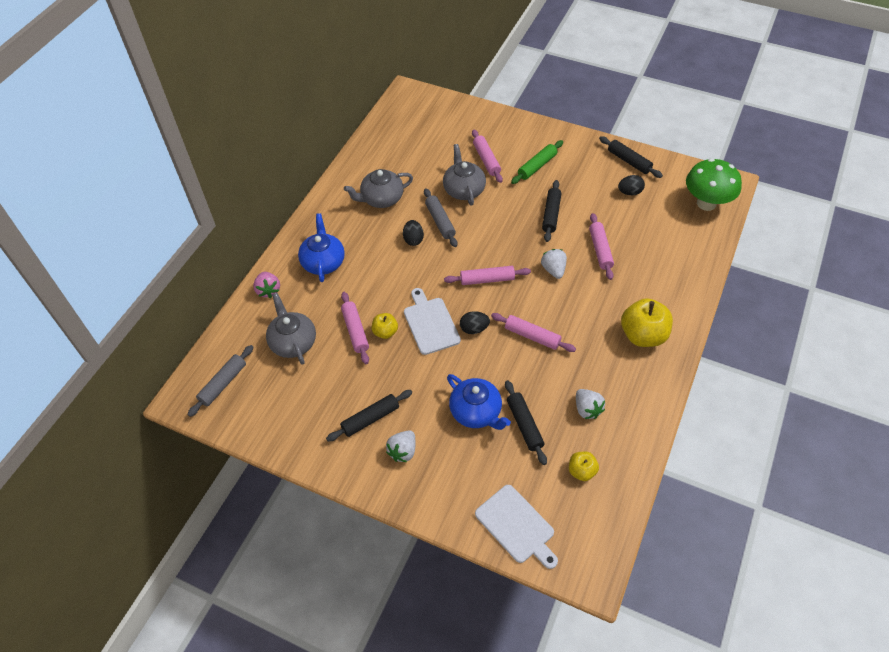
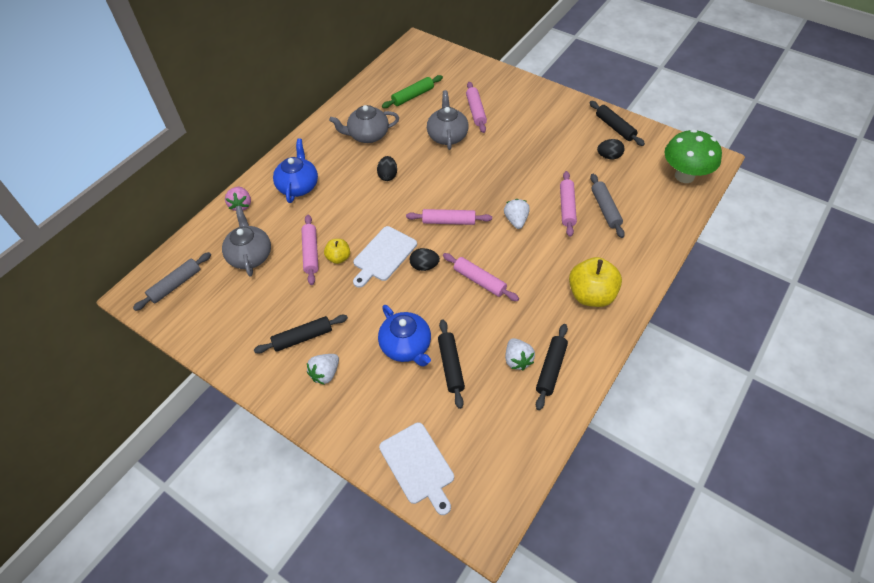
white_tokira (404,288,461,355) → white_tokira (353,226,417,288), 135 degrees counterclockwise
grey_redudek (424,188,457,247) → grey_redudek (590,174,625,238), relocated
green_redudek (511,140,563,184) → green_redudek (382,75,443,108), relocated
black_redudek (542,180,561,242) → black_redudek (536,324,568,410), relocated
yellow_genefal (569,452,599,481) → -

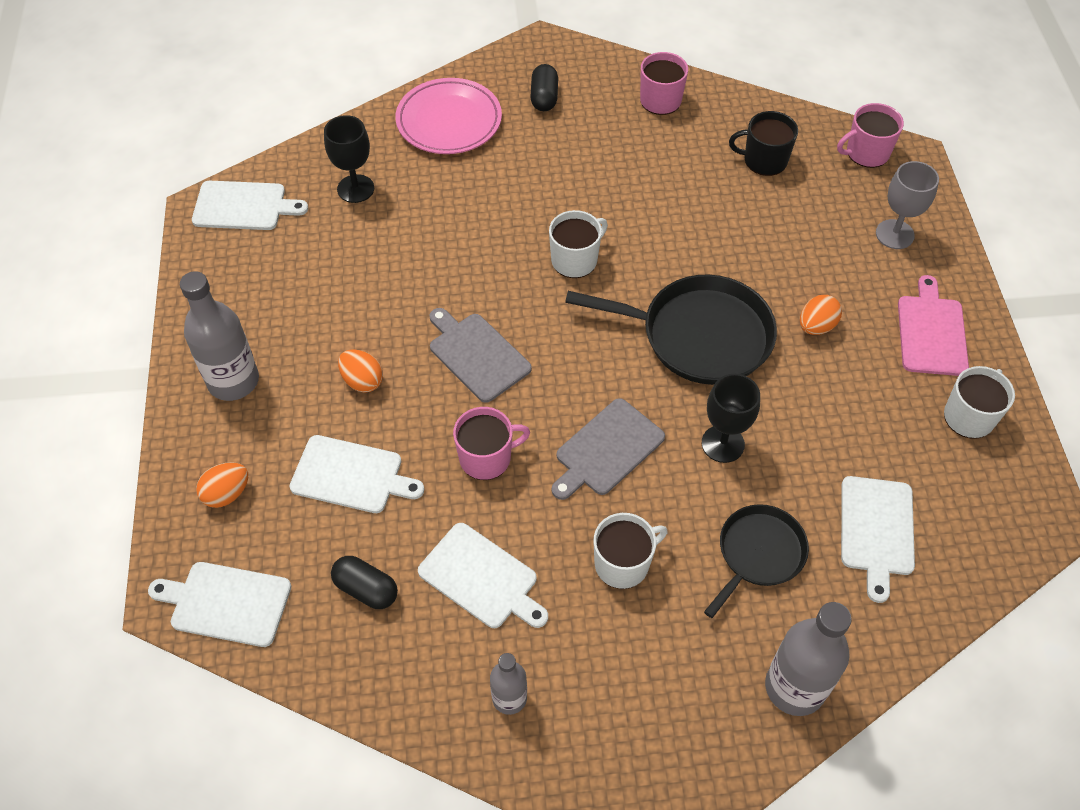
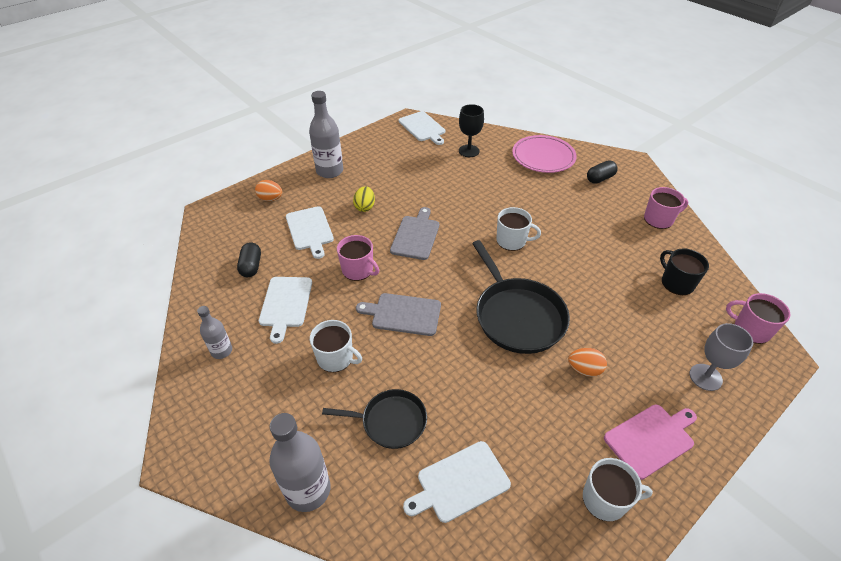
white_tokira (148,562,291,647) → -
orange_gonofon (338,349,383,393) → yellow_gonofon (353,186,375,212)
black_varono (702,374,760,463) → -

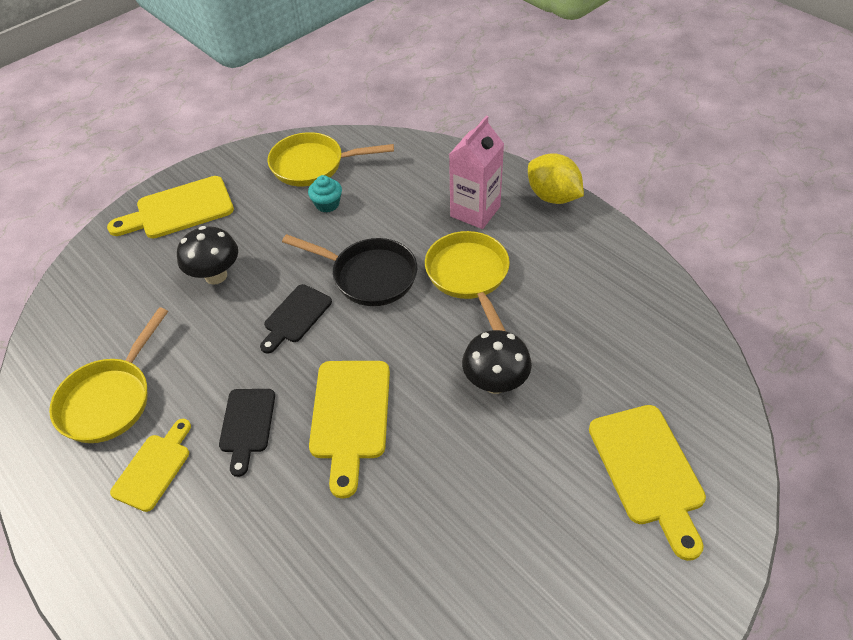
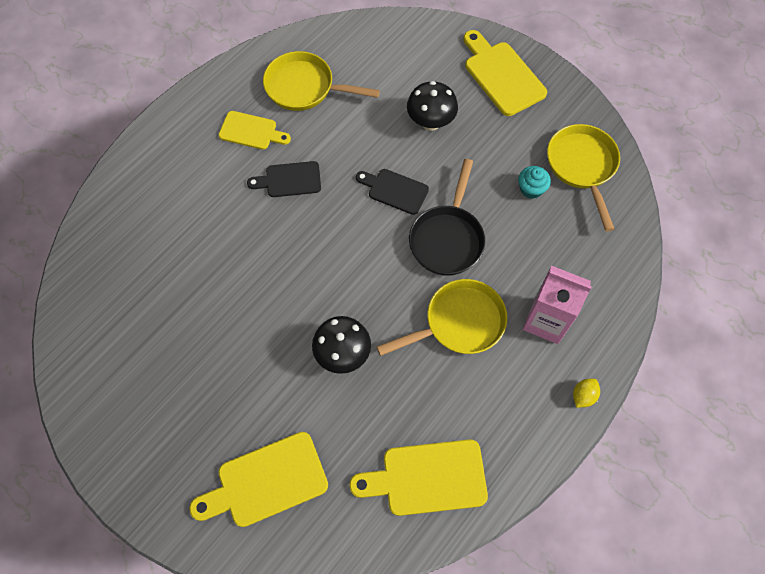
yellow_tokira (309,361,390,499) → yellow_tokira (349,439,488,516), relocated
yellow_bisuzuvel (528,153,584,204) → yellow_bisuzuvel (573,379,600,408), x0.50

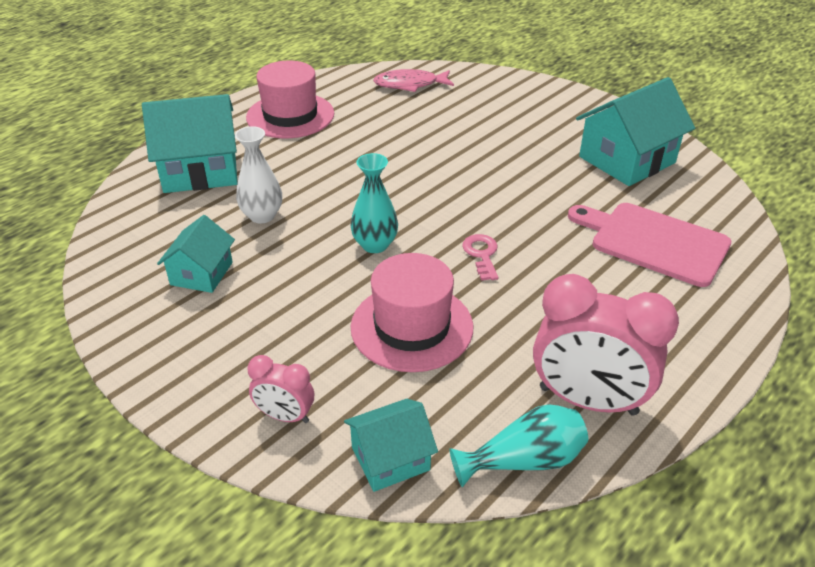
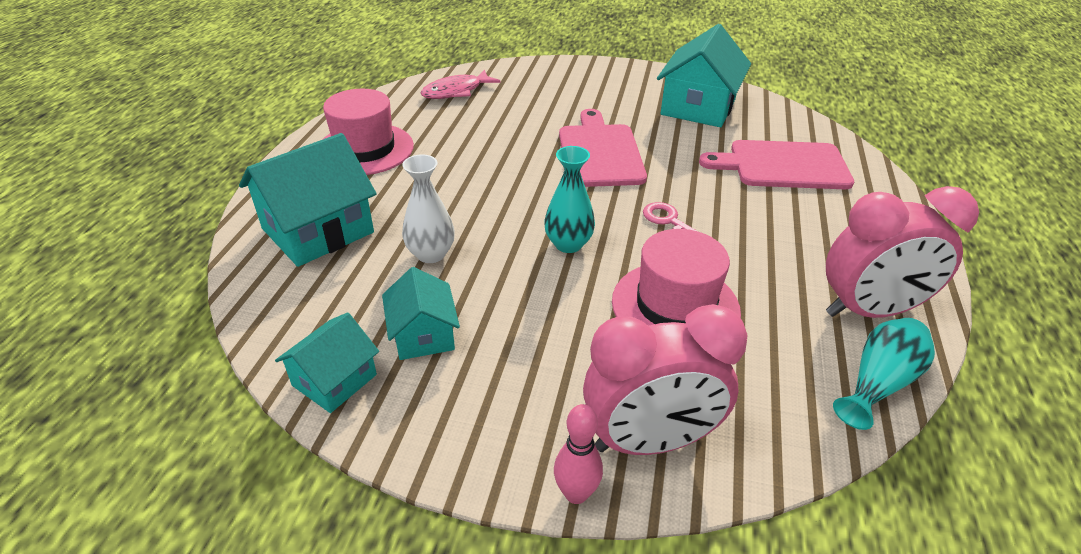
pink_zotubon (248,355,314,423) → pink_zotubon (583,304,747,455), x1.97
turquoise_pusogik (344,399,438,492) → turquoise_pusogik (275,312,379,413), relocated
- → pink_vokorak (554,404,603,504)
- → pink_tokira (559,109,647,187)

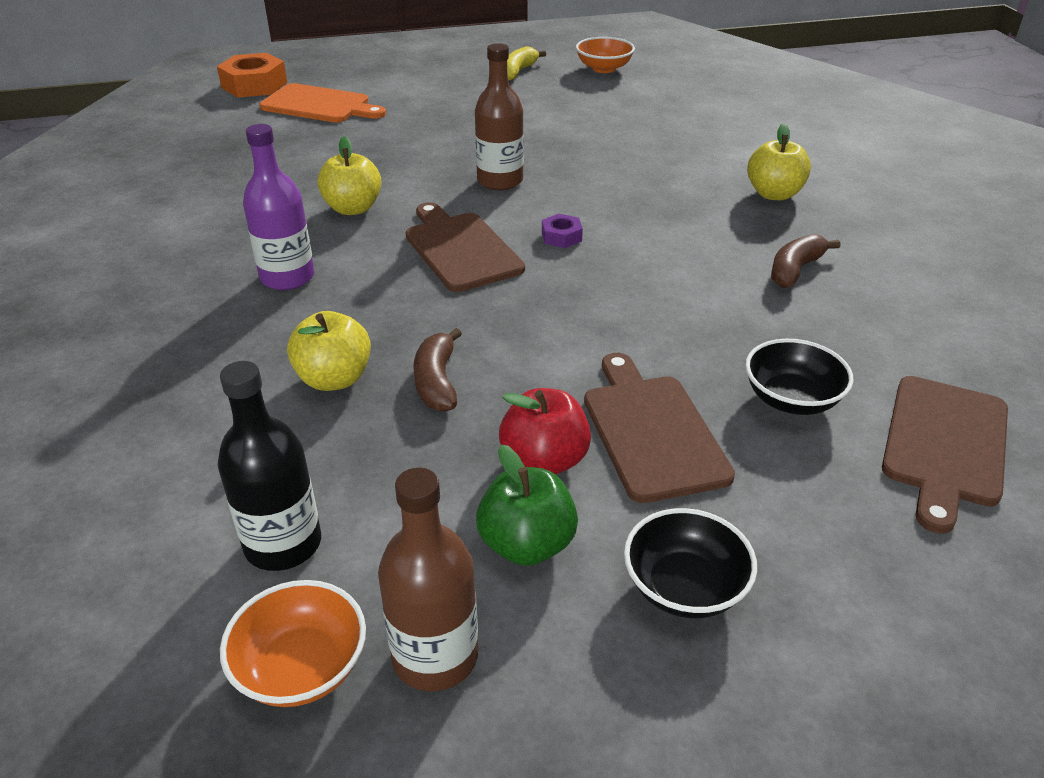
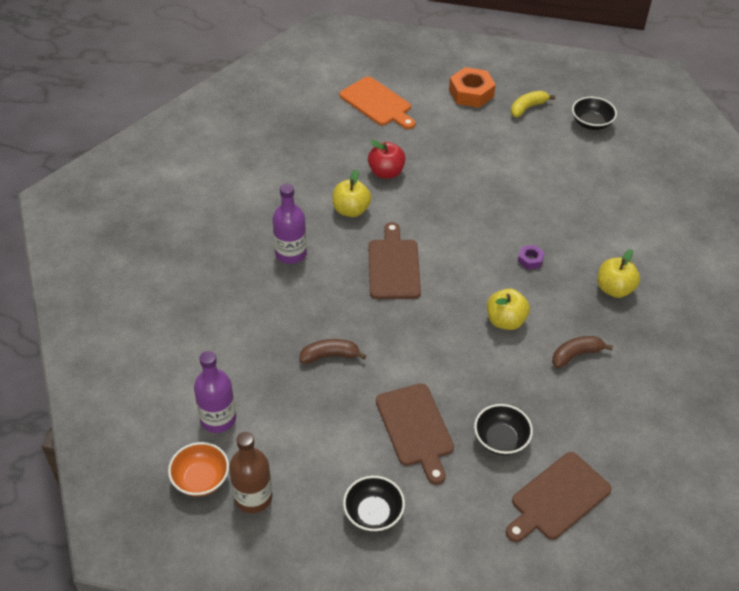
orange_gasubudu (217,53,287,97) → orange_gasubudu (449,67,496,108), relocated
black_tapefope (218,361,321,571) → purple_tapefope (194,351,236,433)
yellow_genefal (287,311,371,391) → yellow_genefal (487,289,530,330), relocated
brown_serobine (413,328,462,412) → brown_serobine (300,339,366,363), 60 degrees clockwise
brown_tapefope (475,43,524,190) → -
green_genefal (476,445,578,566) → -
red_genefal (499,388,591,475) → red_genefal (368,140,406,179), relocated
purple_gasubudu (542,214,583,248) → purple_gasubudu (518,245,545,270), relocated
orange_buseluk (576,37,635,73) → black_buseluk (572,97,617,130)
brown_tokira (584,353,735,503) → brown_tokira (376,383,454,485), 150 degrees clockwise

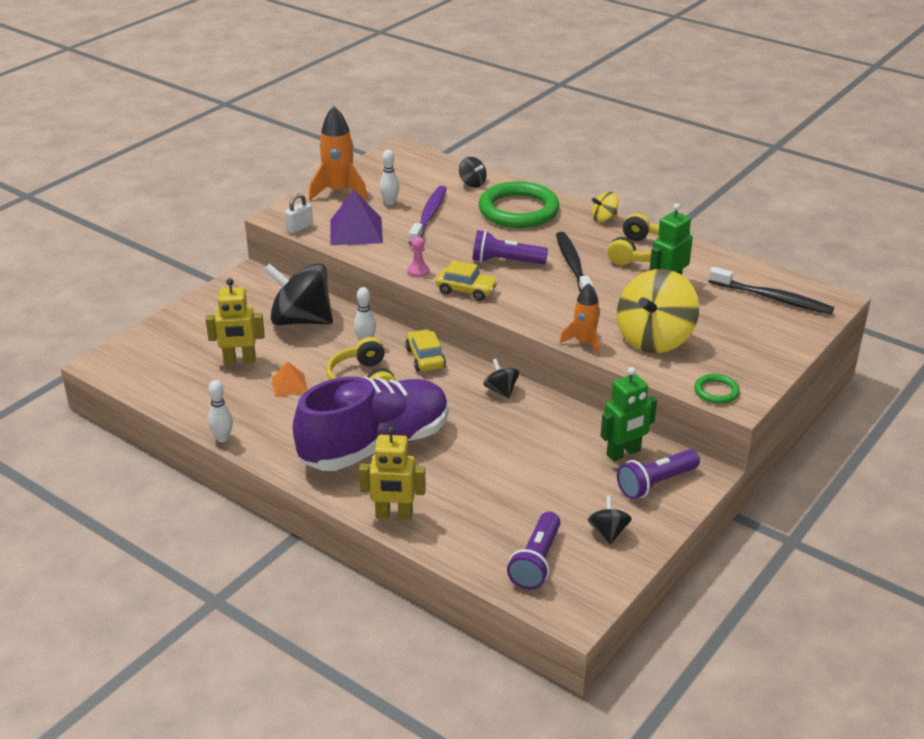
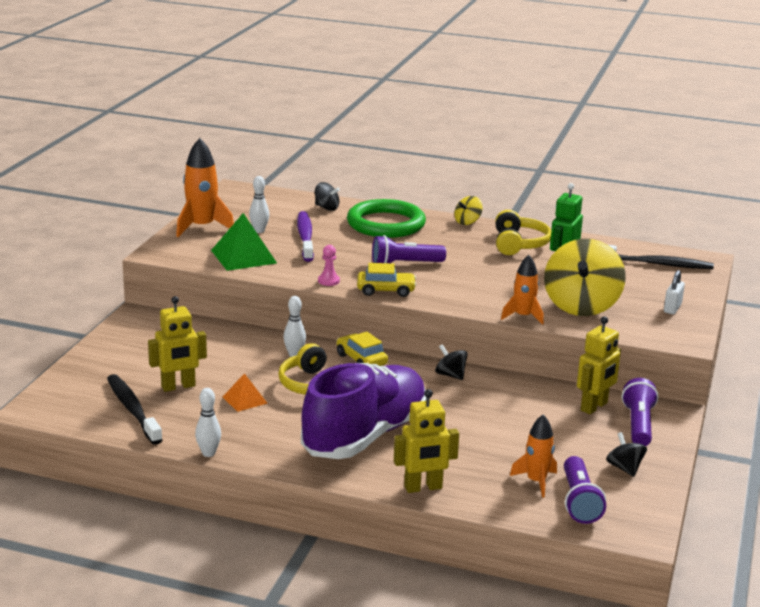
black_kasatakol (264,263,333,325) → -
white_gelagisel (285,193,313,234) → white_gelagisel (664,270,685,314), relocated
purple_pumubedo (330,190,383,245) → green_pumubedo (211,213,277,271)
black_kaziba (556,232,594,292) → black_kaziba (107,374,163,445), relocated
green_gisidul (601,367,657,461) → yellow_gisidul (577,316,621,414)
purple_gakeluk (617,449,700,499) → purple_gakeluk (622,378,658,446), 150 degrees clockwise
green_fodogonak (694,374,740,404) → -
- → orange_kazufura (510,415,557,498)

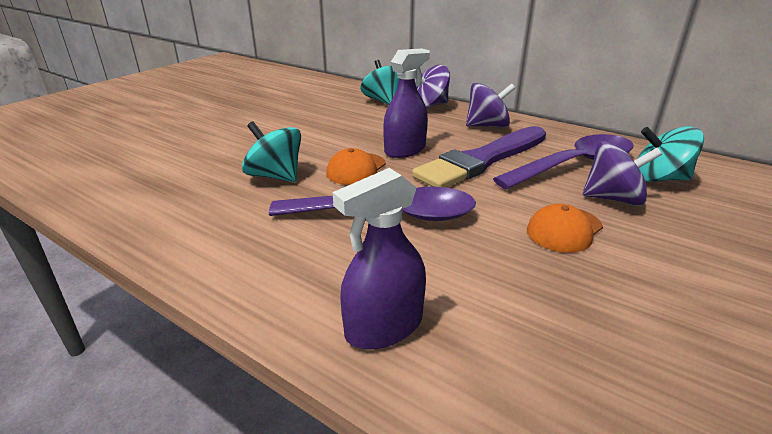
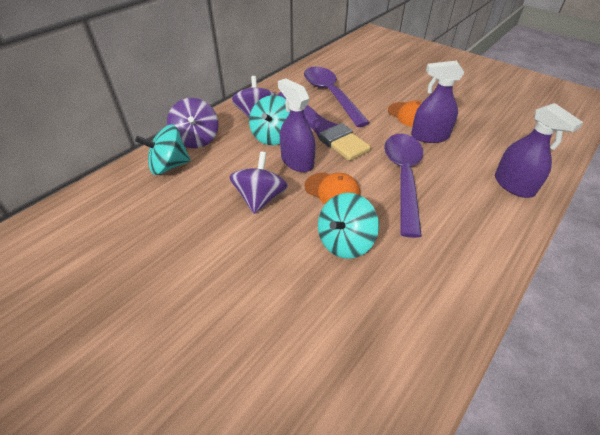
purple_kasatakol (583,141,662,206) → purple_kasatakol (229,151,288,214), relocated
turquoise_kasatakol (637,126,704,182) → turquoise_kasatakol (249,95,290,145), relocated
- → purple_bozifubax (411,61,465,143)

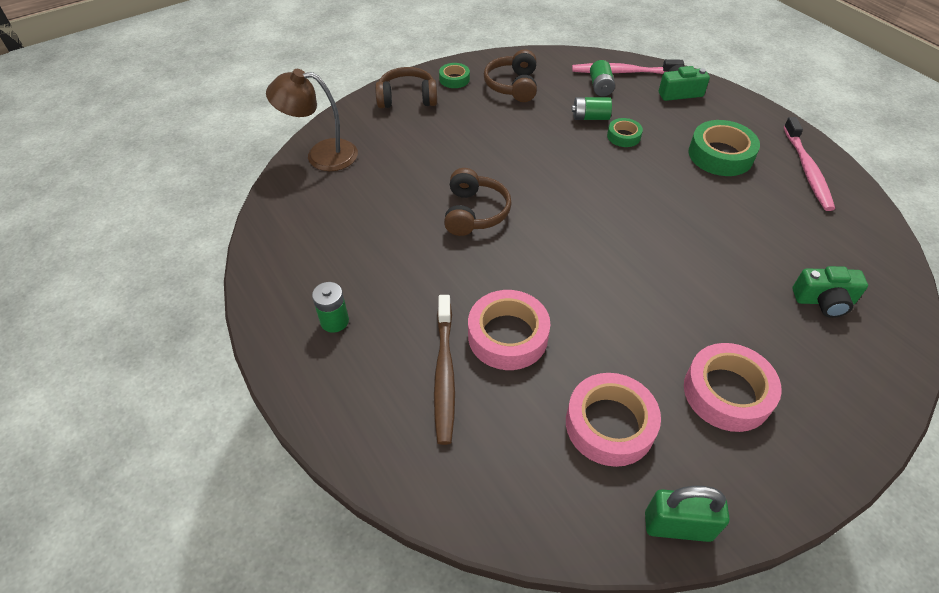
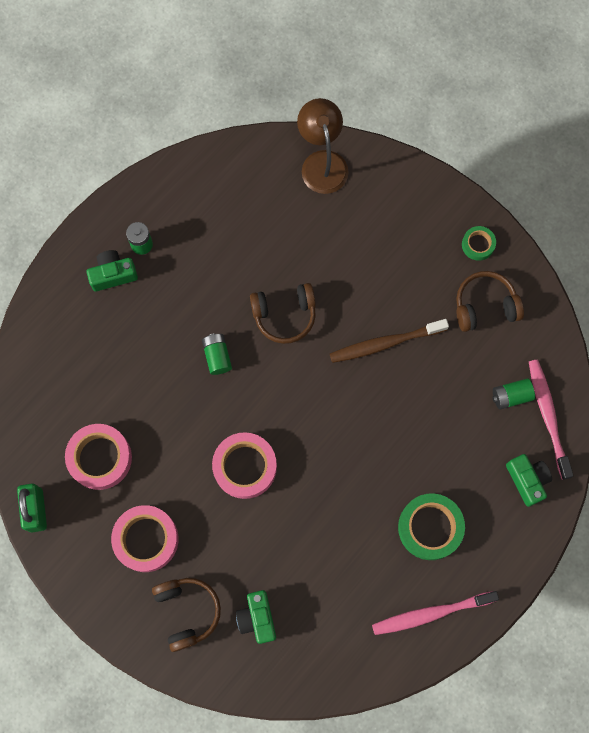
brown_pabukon (375,67,437,108) → brown_pabukon (152,578,221,652), relocated
brown_kaziba (434,295,455,445) → brown_kaziba (330,319,449,363), relocated
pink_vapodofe (468,290,550,370) → pink_vapodofe (212,432,277,499), relocated
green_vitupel (572,97,612,120) → green_vitupel (202,333,232,375), relocated
green_vapodofe (607,118,643,147) → -
- → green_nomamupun (87,250,138,291)

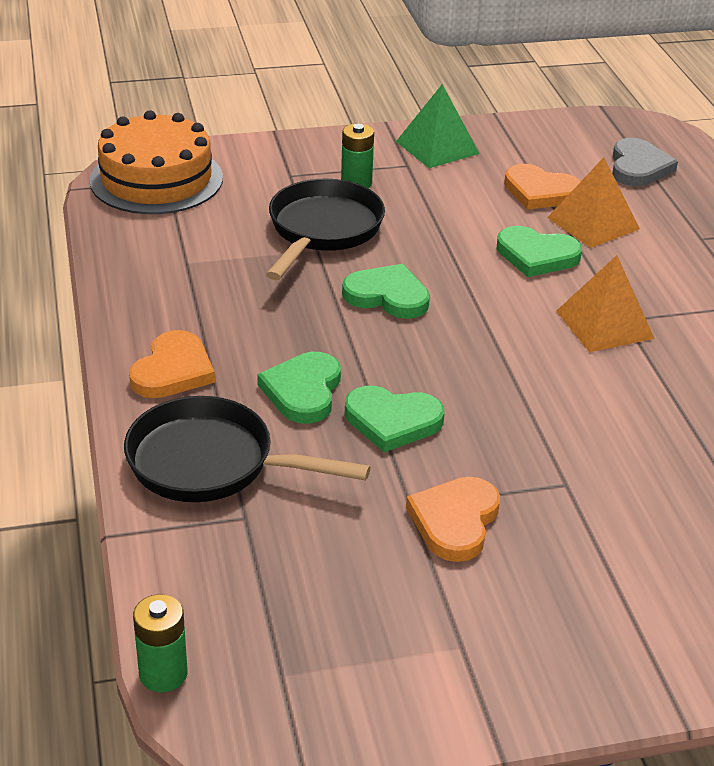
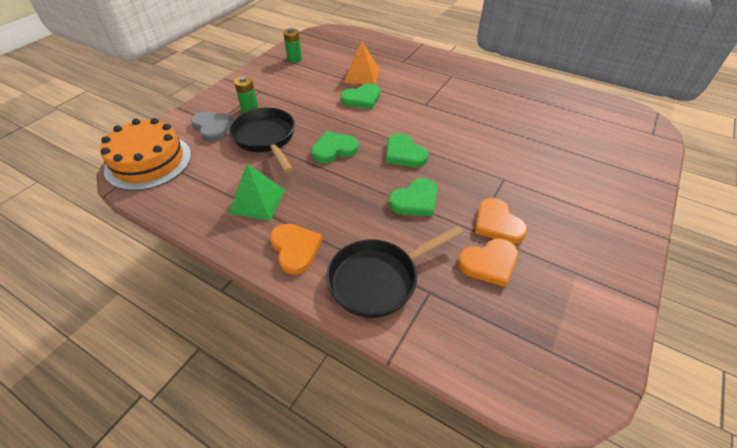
green_vitupel (133,594,188,692) → green_vitupel (283,28,302,63), relocated
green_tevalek (257,352,341,424) → green_tevalek (386,133,429,167), relocated
green_pumubedo (396,84,480,168) → green_pumubedo (228,164,285,220), relocated
orange_tevalek (504,164,581,210) → orange_tevalek (458,238,518,287), relocated
orange_pumubedo (556,255,655,352) → -
grey_tevalek (612,138,678,186) → grey_tevalek (191,112,233,142), relocated

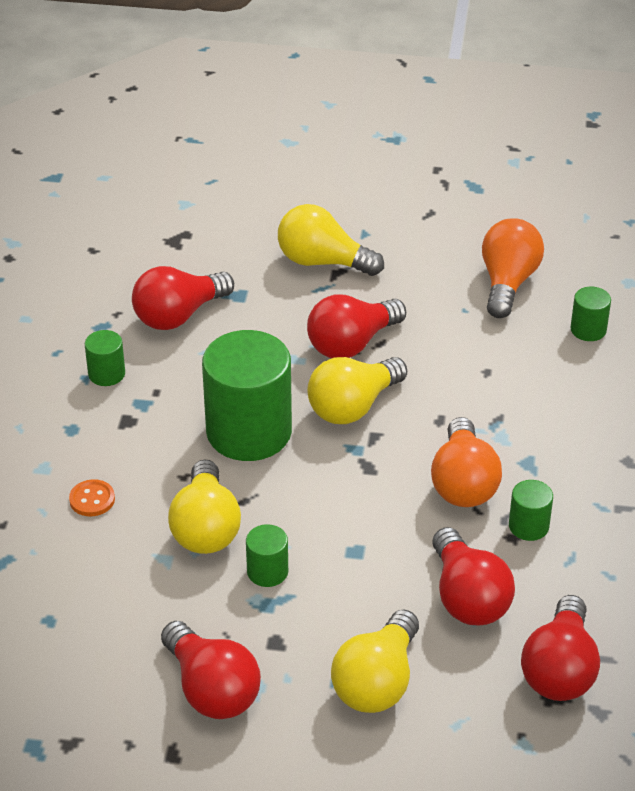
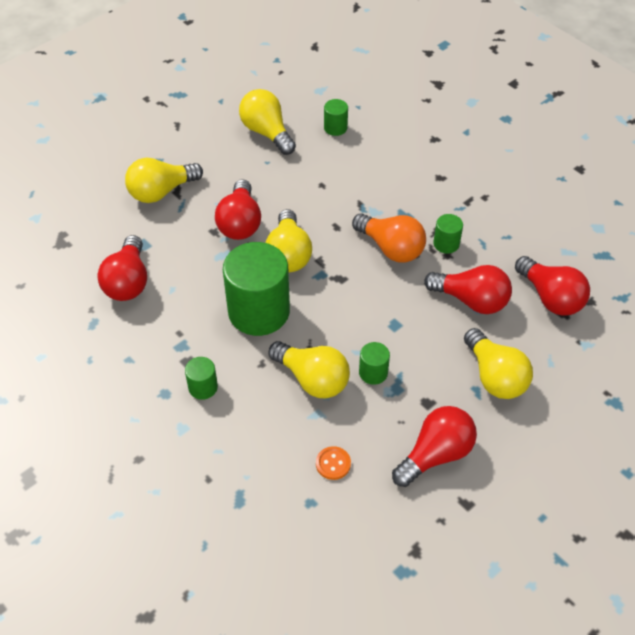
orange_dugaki (69,479,115,516) → orange_dugaki (316,446,351,480), relocated
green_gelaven (85,330,125,386) → green_gelaven (185,357,218,400), relocated
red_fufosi (161,621,261,719) → red_fufosi (392,406,477,487), 45 degrees counterclockwise
orange_fufosi (482,218,544,318) → yellow_fufosi (239,89,296,155)

